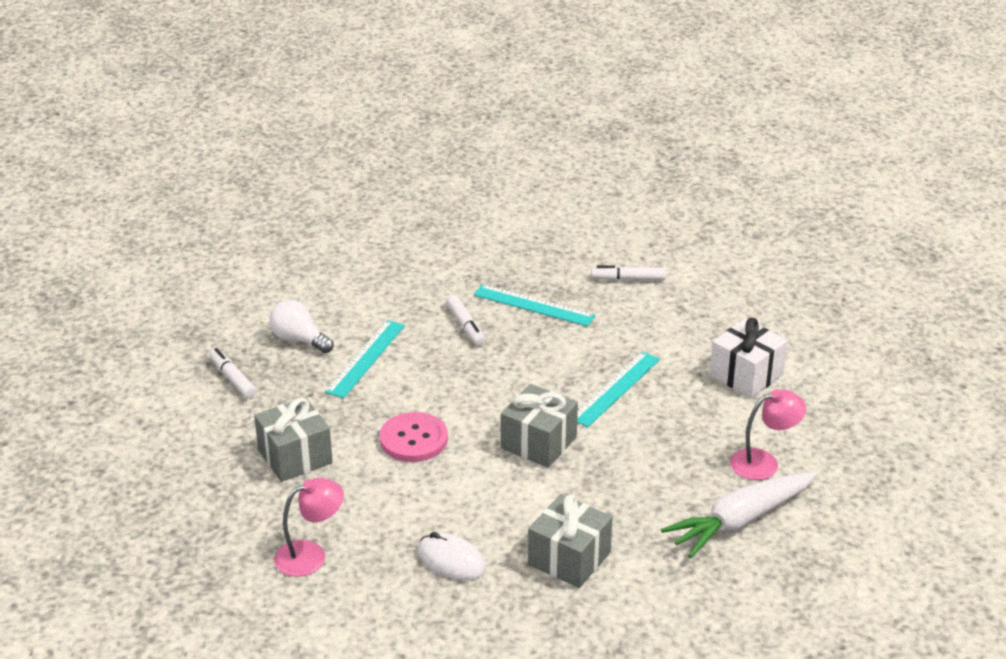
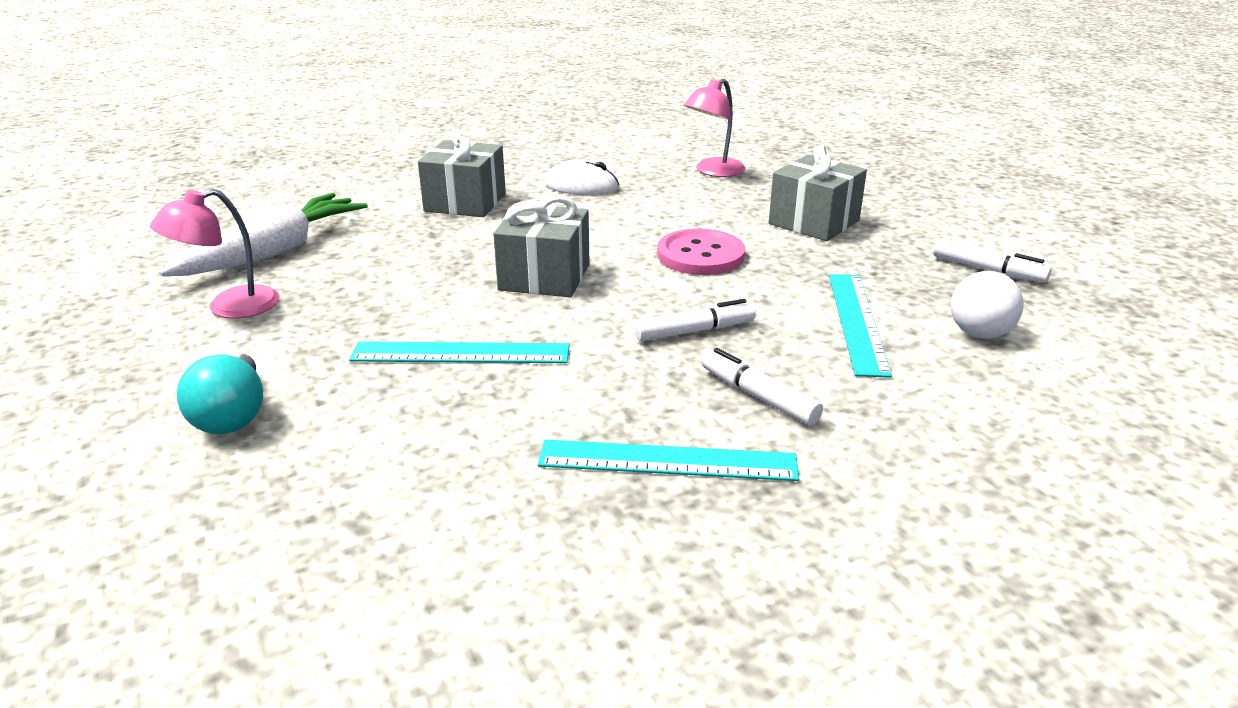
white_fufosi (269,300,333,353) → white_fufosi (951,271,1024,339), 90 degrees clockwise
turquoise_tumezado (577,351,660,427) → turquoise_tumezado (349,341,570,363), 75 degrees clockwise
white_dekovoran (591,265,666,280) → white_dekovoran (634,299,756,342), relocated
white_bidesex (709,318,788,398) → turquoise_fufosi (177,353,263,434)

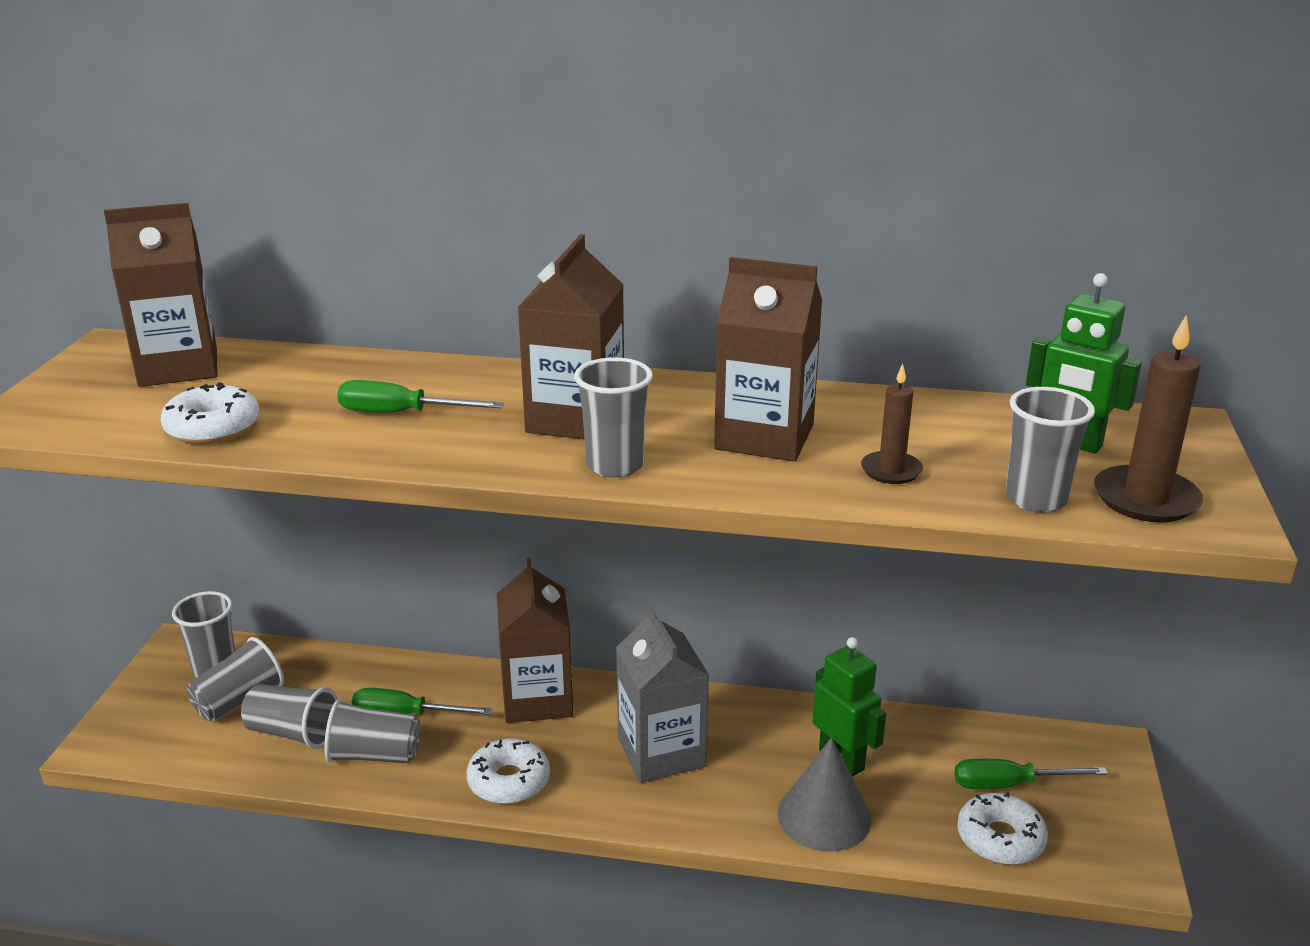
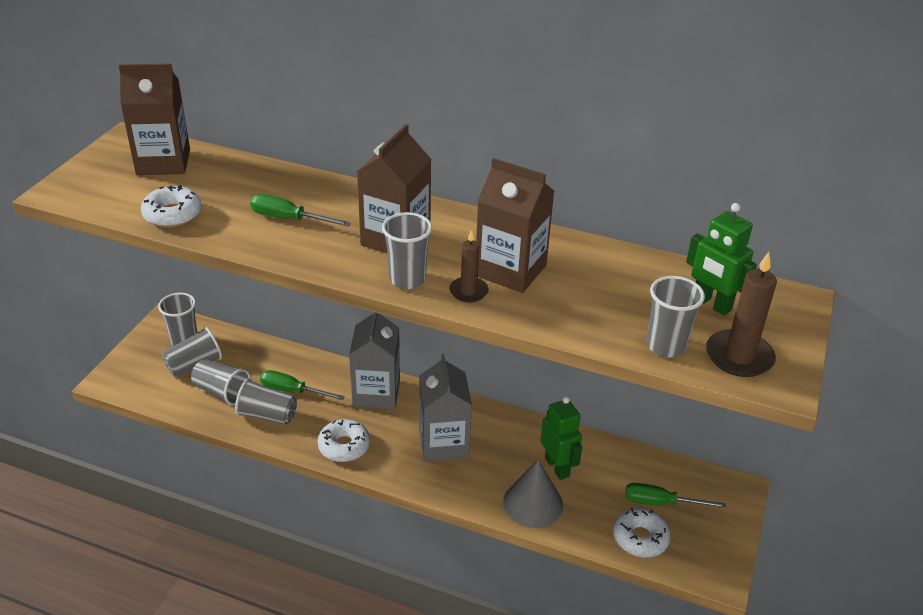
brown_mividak (497,558,573,723) → grey_mividak (349,312,400,409)
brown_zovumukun (861,364,923,484) → brown_zovumukun (449,230,489,302), relocated

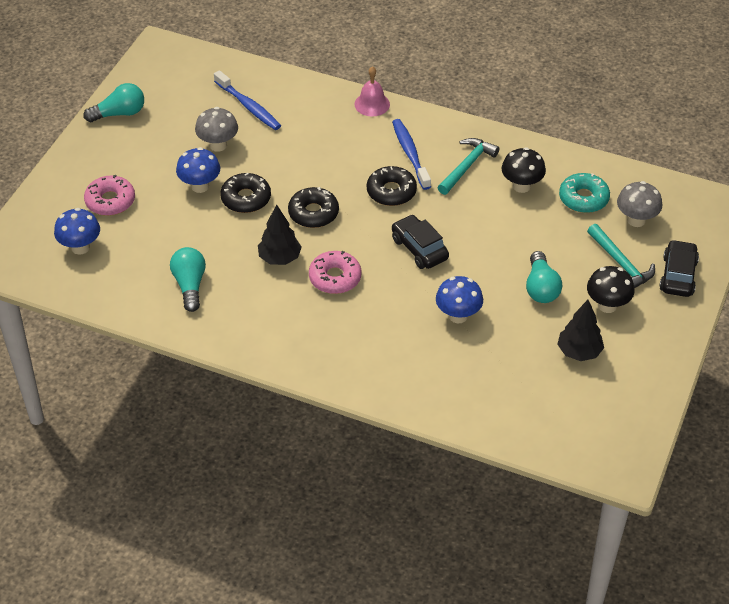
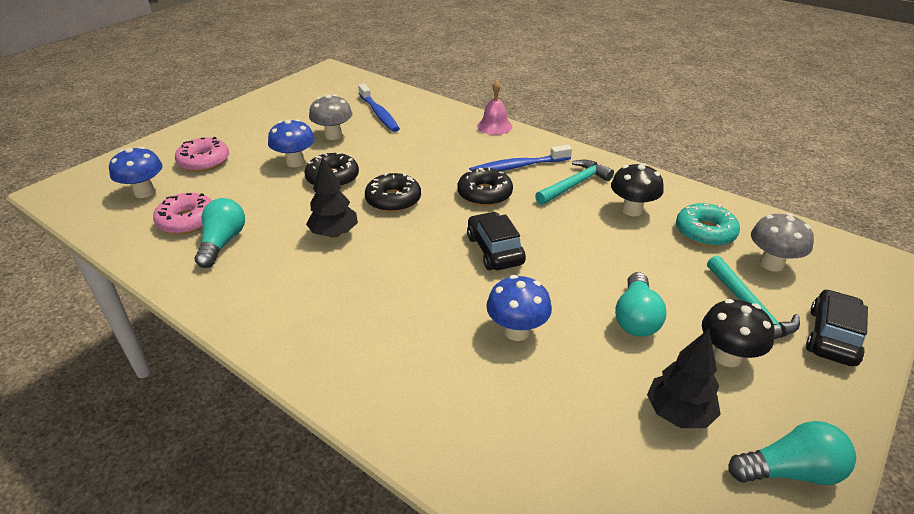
turquoise_fufosi (84,83,144,122) → turquoise_fufosi (729,421,856,485), relocated
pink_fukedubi (309,251,362,294) → pink_fukedubi (153,193,212,234), relocated
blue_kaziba (392,119,431,190) → blue_kaziba (469,145,572,171), 105 degrees counterclockwise

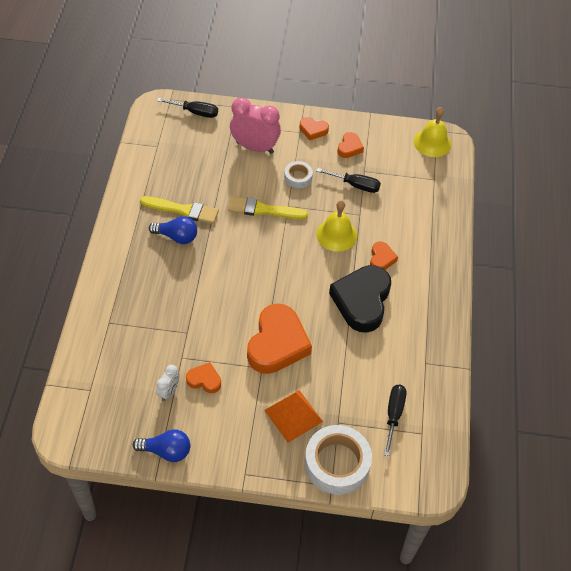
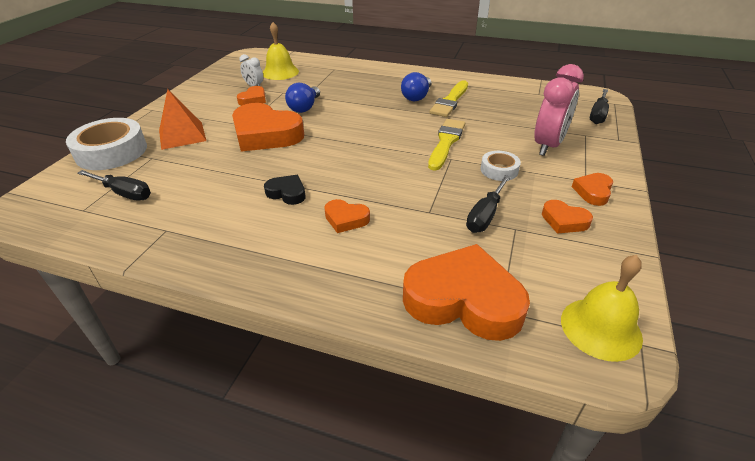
blue_fufosi (133,429,190,462) → blue_fufosi (285,83,320,113), relocated
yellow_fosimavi (317,200,357,252) → yellow_fosimavi (263,22,299,80), relocated
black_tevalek (329,265,391,333) → black_tevalek (264,175,305,205), x0.47
- → orange_tevalek (403,244,530,341)

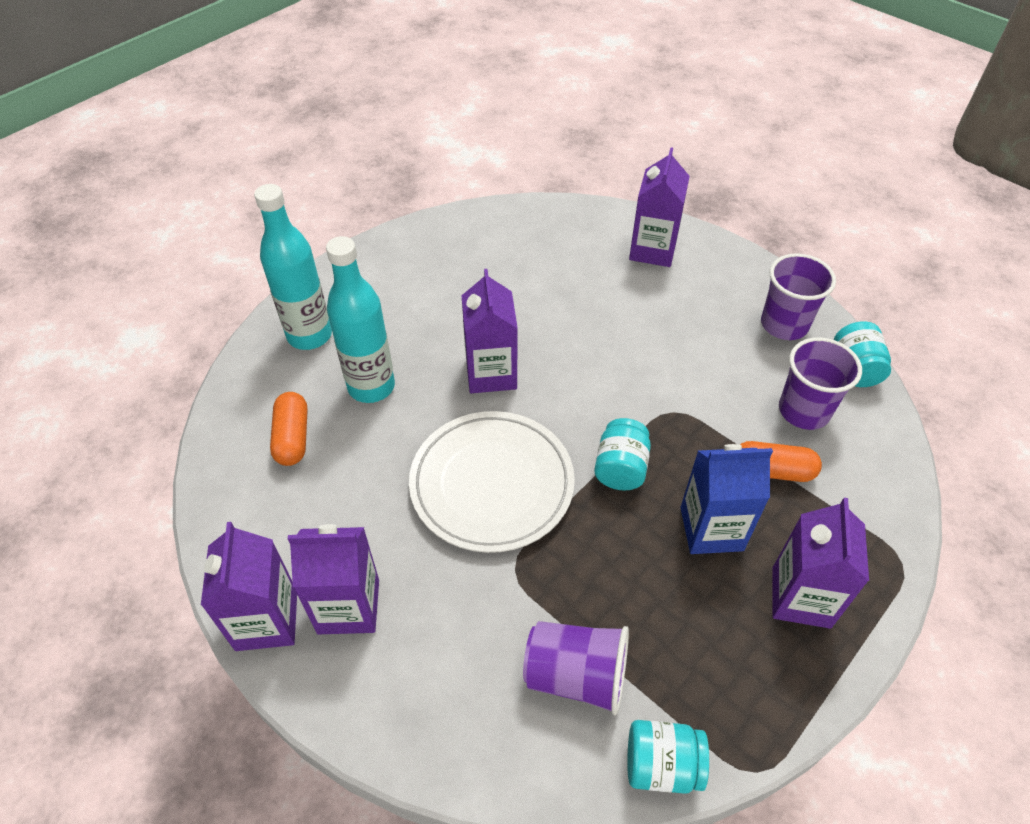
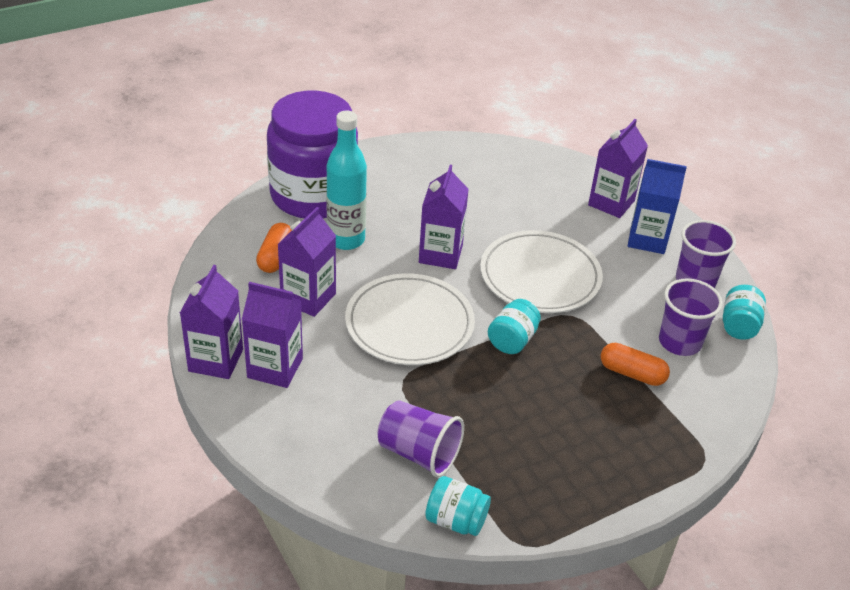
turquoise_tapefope (254,184,332,350) → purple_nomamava (267,91,358,219)
blue_mividak (680,444,773,554) → blue_mividak (628,159,687,254), relocated
purple_mividak (772,498,869,629) → purple_mividak (277,207,336,317), relocated
- → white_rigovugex (480,230,603,313)

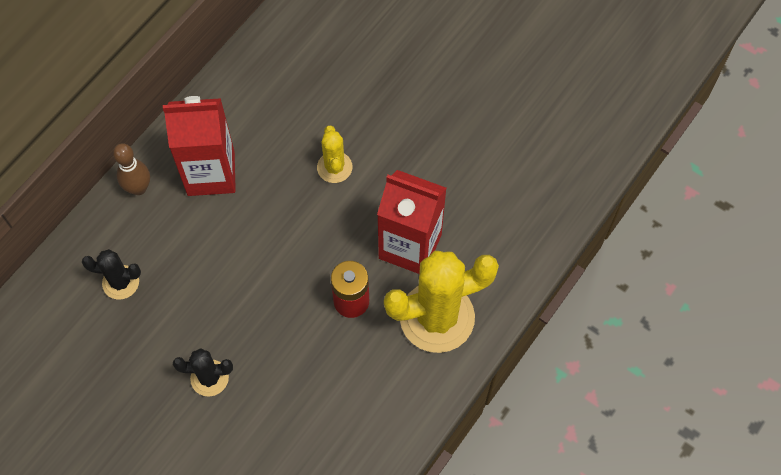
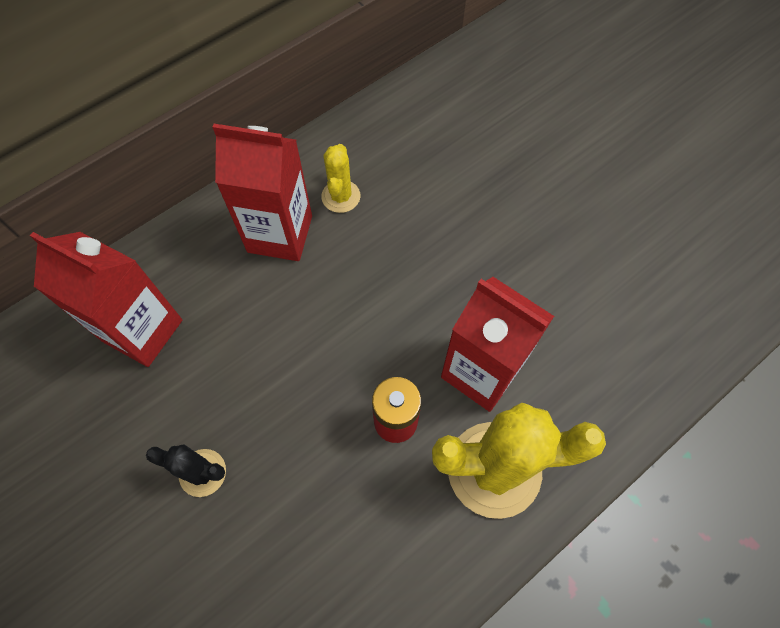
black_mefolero (82,249,141,300) → red_mividak (30,232,182,367)
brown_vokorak (113,144,150,195) → -
yellow_mefolero (317,125,352,183) → yellow_mefolero (322,144,360,213), relocated

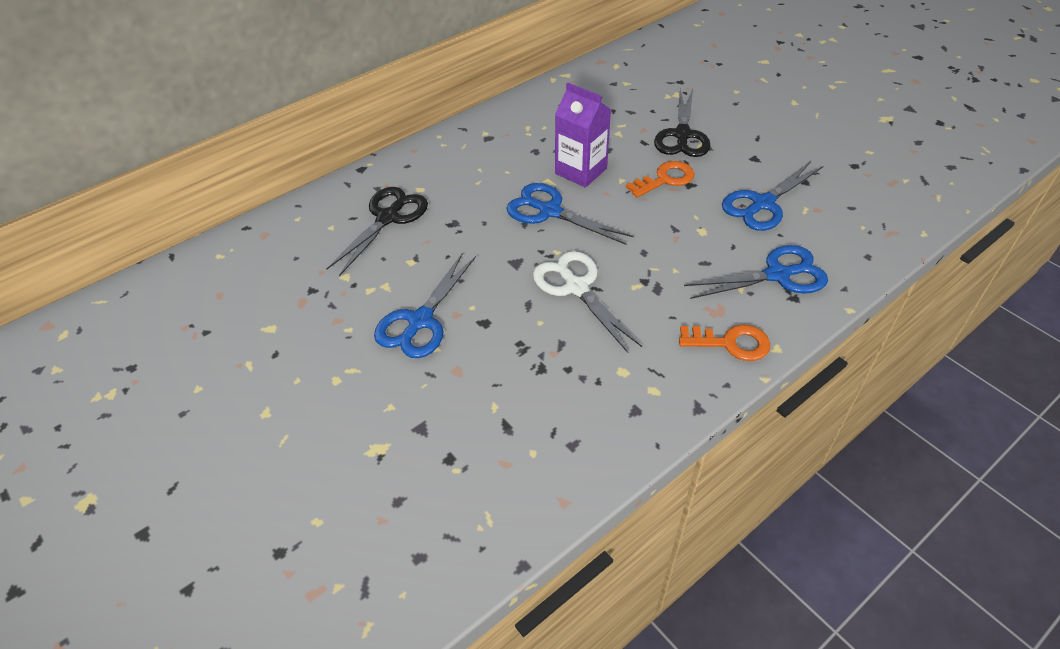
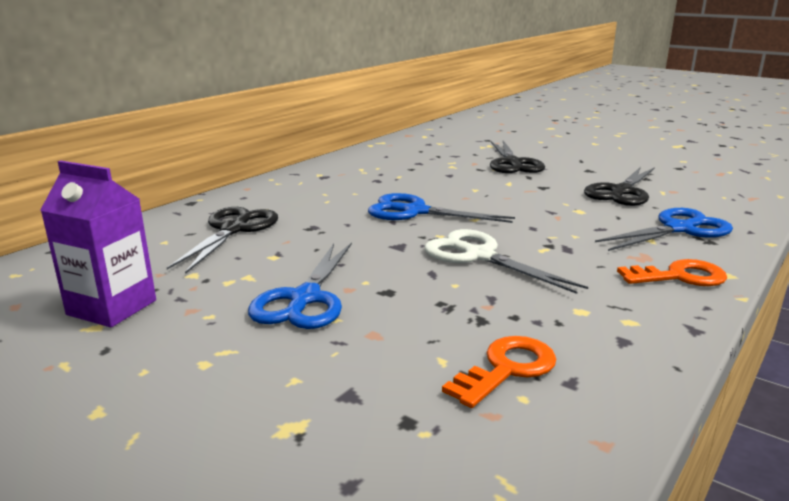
purple_mividak (555,83,611,188) → purple_mividak (40,161,156,327), relocated
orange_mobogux (626,161,695,198) → orange_mobogux (442,336,556,408), relocated
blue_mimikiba (722,161,823,231) → black_mimikiba (584,167,655,206)

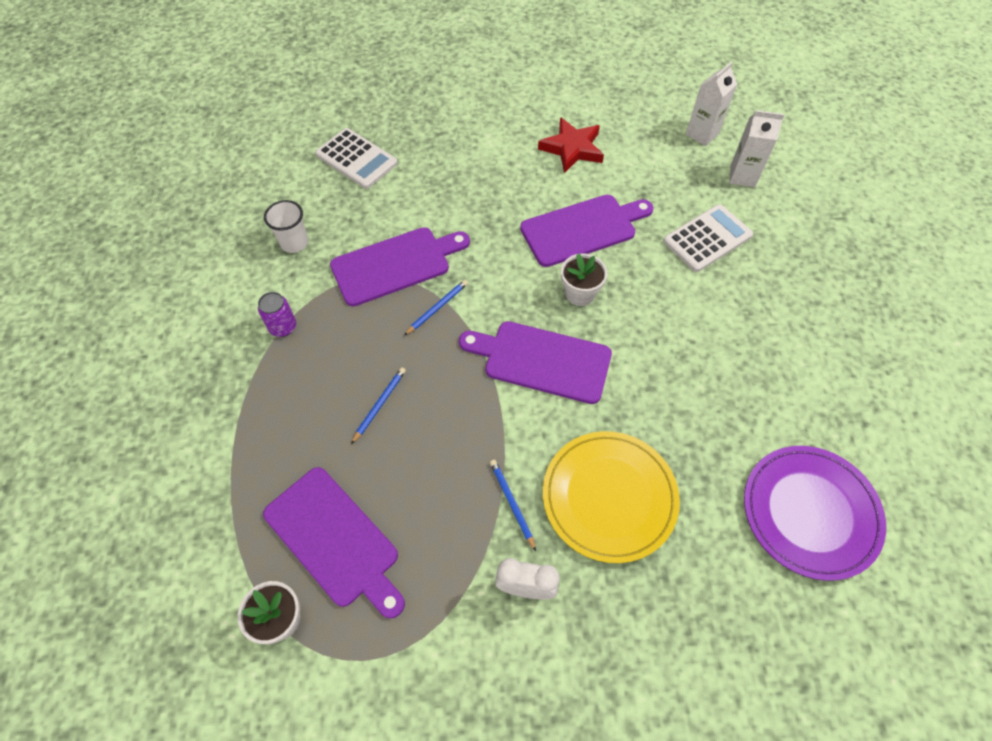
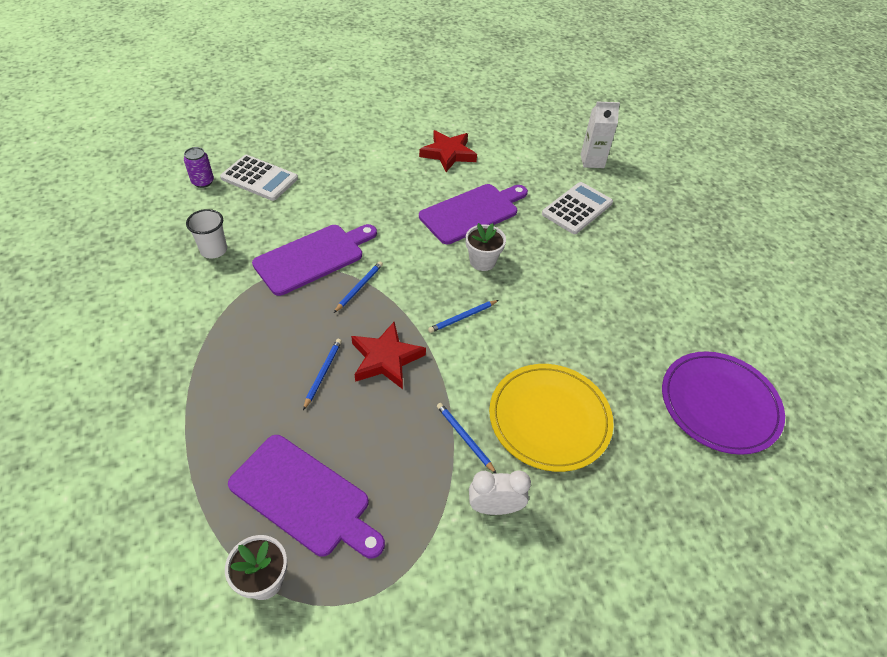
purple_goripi (258,292,296,337) → purple_goripi (184,147,214,188), relocated
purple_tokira (459,321,612,404) → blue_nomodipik (428,300,499,333)
white_mividak (686,62,737,146) → -
- → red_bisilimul (351,322,426,389)

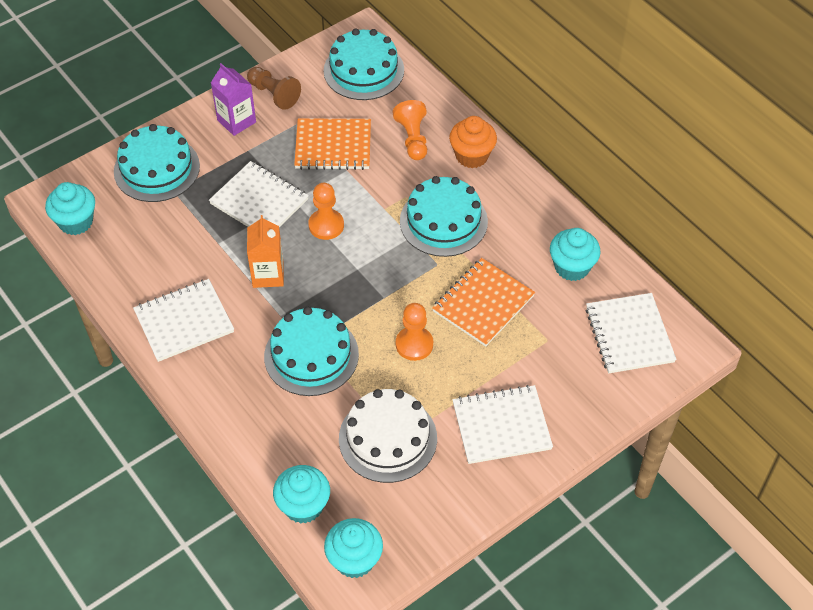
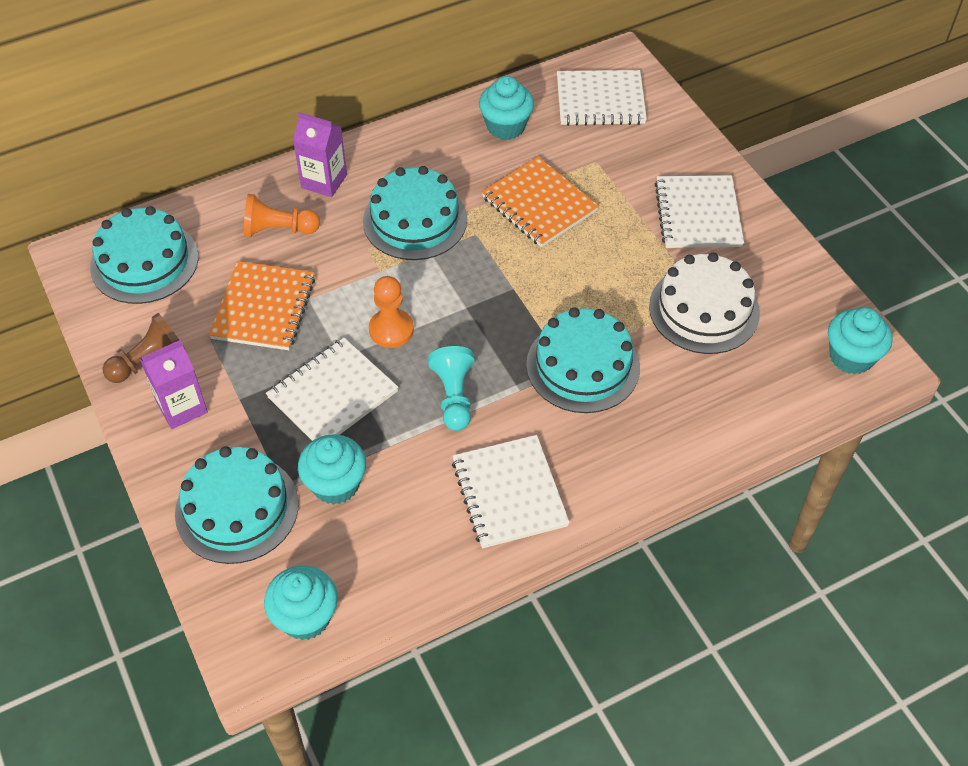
orange_mividak (247,215,284,288) → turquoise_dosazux (428,346,475,431)
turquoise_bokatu (273,465,330,524) → turquoise_bokatu (298,434,366,505), relocated
orange_dosazux (396,303,433,361) → -
orange_bokatu (449,116,497,168) → purple_mividak (293,112,347,197)

